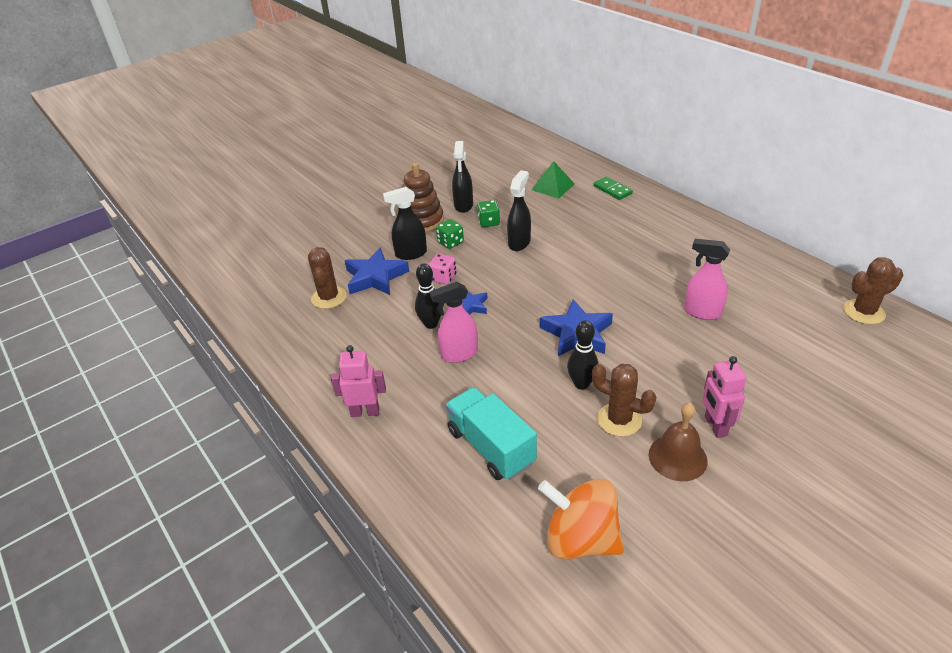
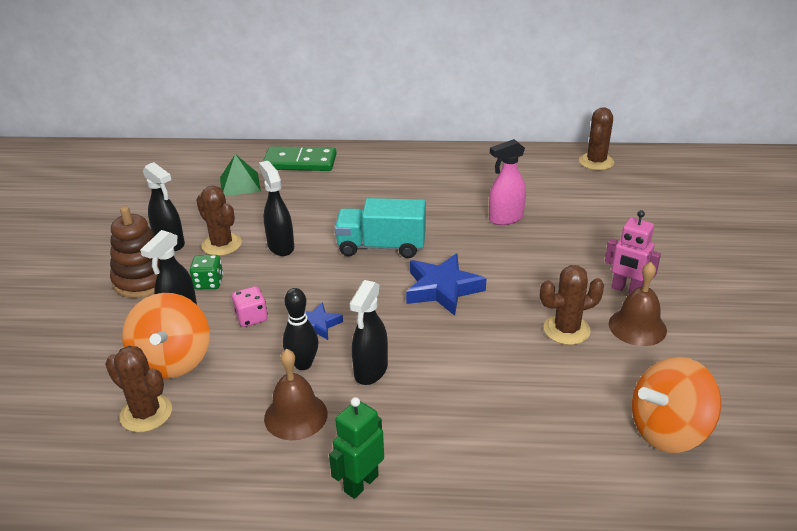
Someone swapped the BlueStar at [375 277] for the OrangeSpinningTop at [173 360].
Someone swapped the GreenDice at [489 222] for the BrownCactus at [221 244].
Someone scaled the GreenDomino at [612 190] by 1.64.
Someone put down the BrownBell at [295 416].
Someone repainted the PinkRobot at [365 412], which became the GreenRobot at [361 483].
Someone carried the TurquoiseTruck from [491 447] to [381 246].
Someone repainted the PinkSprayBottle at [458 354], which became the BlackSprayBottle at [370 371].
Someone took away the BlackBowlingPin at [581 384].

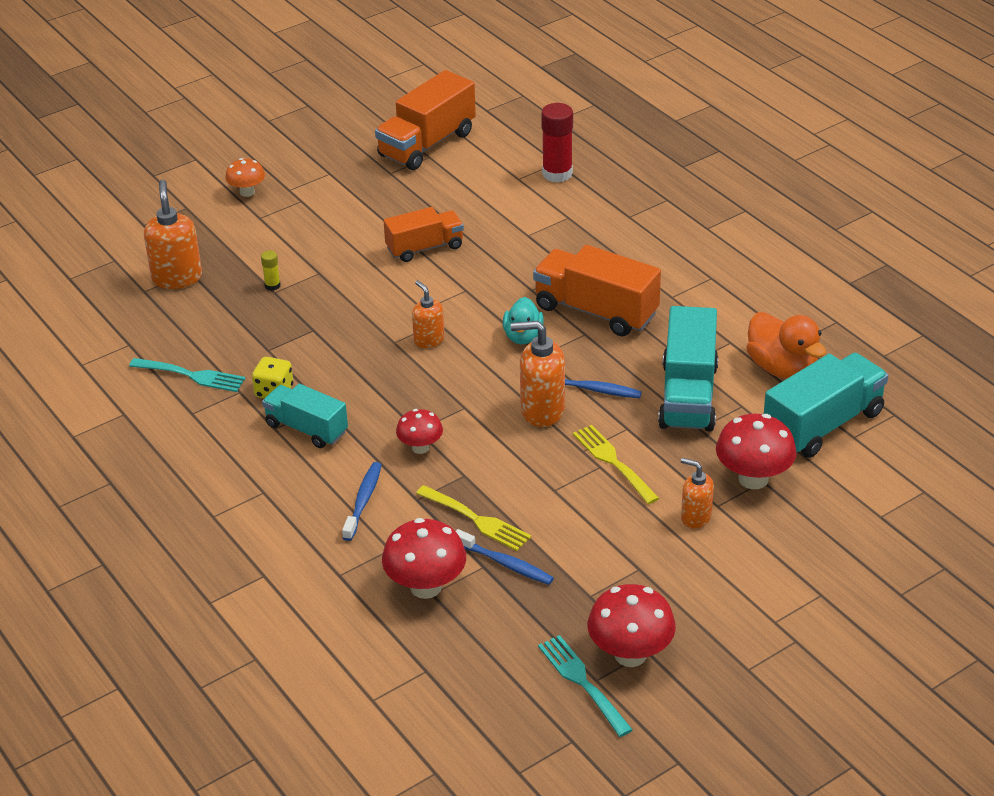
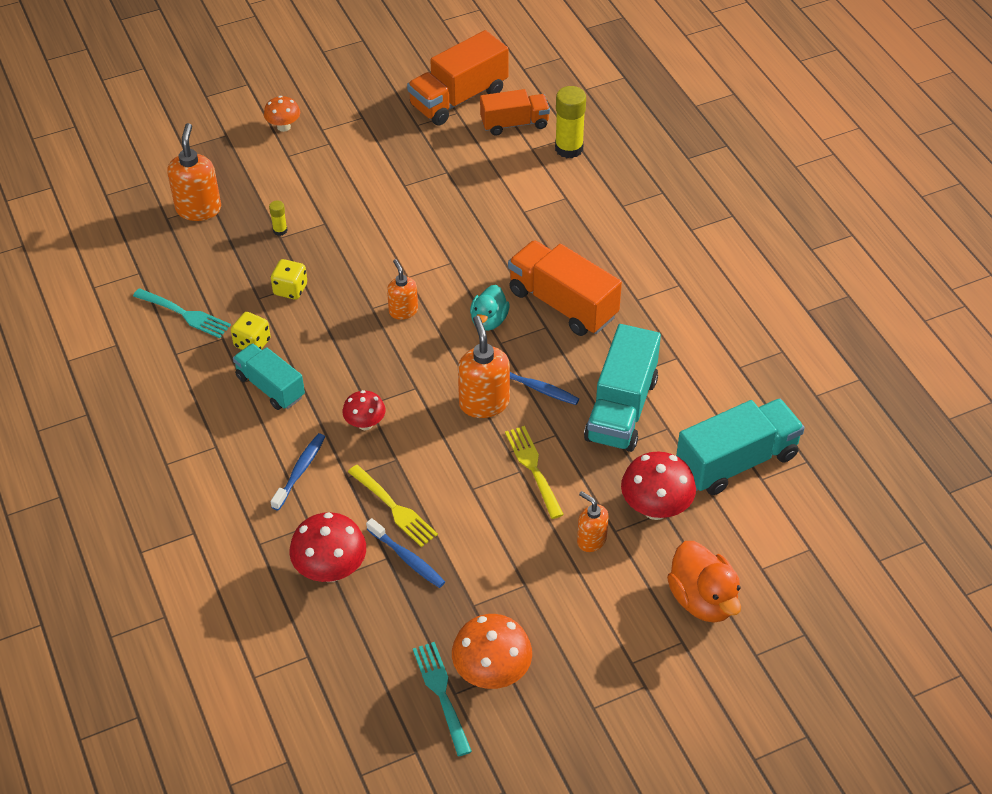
Someone put down the YellowDice at [290 289].
Someone repainted the RedMushroom at [630 654], which became the OrangeMushroom at [492 673].
Someone rotated the OrangeSoapDispenser at [541 410] by 60 degrees clockwise.
Someone carried the OrangeTruck from [425 248] to [514 124].
Someone repainted the RedGlueStick at [557 173], which became the YellowGlueStick at [569 148].
Someone carried the OrangeDuck from [782 368] to [703 599].

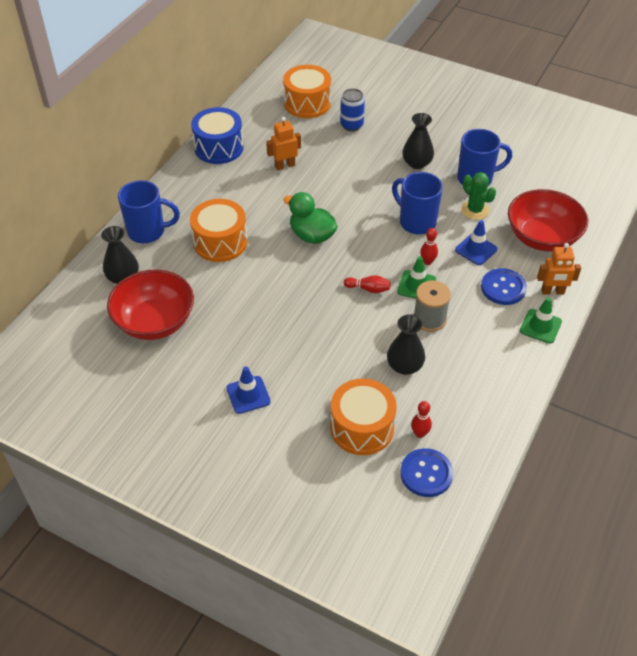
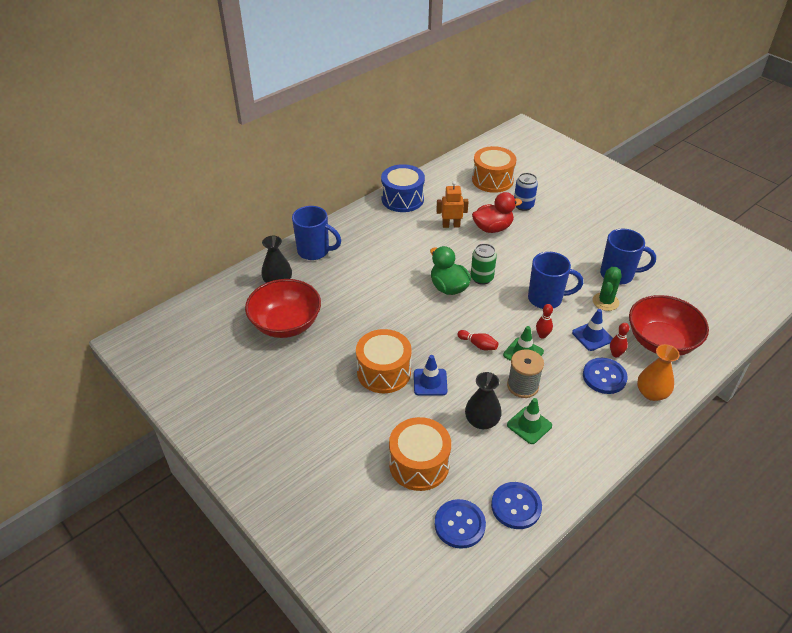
Someone carried the OrangeDrum from [220 242] to [384 372].
Someone carried the BlueTrafficCone from [248 395] to [430 382].
Someone put down the GreenCan at [481 278].
Someone put down the RedDuck at [492 228].
Someone put down the BlueButton at [516 506].
Someone carried the GreenTrafficCone from [540 326] to [529 425].
Someone rotated the BlueMug at [416 222] by 120 degrees clockwise.
Someone rotated the GreenCactus at [475 210] by 45 degrees clockwise.
Someone carried the RedBowlingPin from [420 433] to [615 354].
Someone swapped the OrangeRobot at [552 292] for the OrangeVase at [651 393].
Someone took away the BlackVase at [417 163].

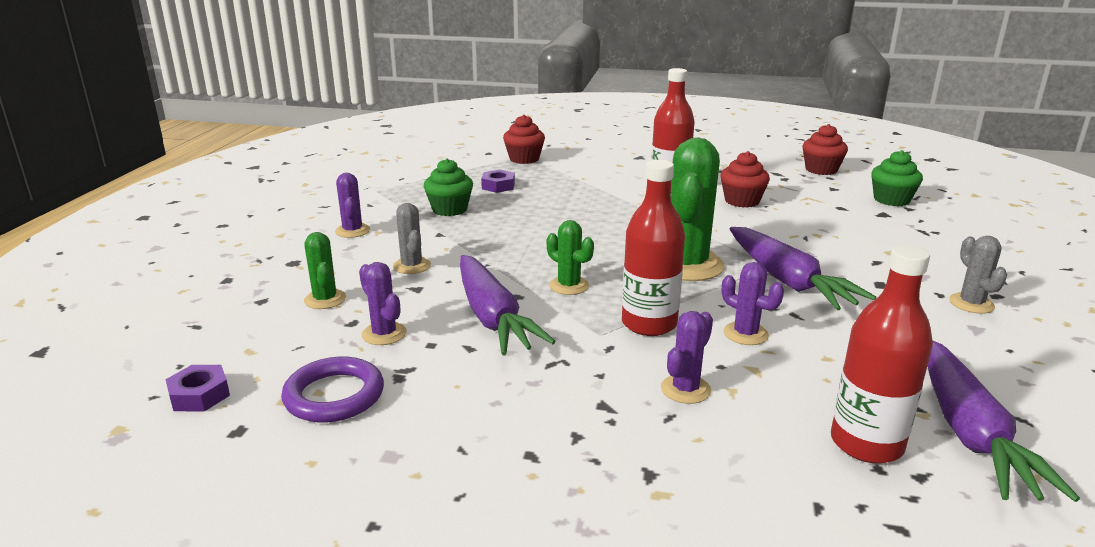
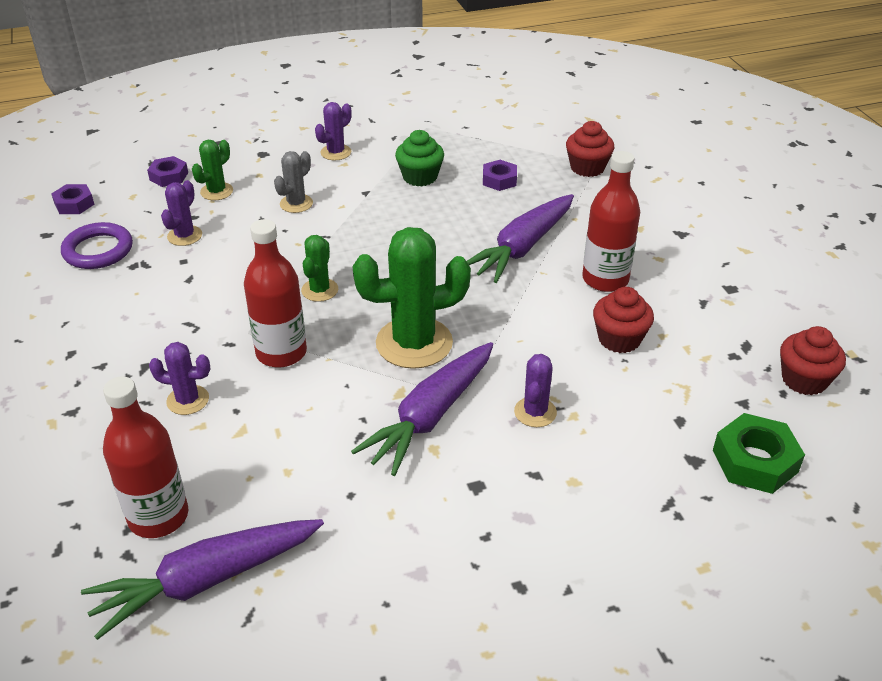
Someone put down the PurpleNut at [169 176].
Someone carried the PurpleCarrot from [492 317] to [522 247].
Someone carried the PurpleCactus from [745 334] to [535 412].
Someone swapped the GreenCupcake at [891 200] for the GreenNut at [755 461].
Someone took away the GreyCactus at [971 304].

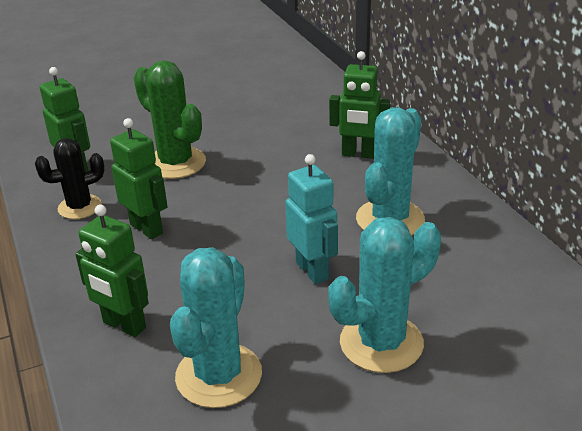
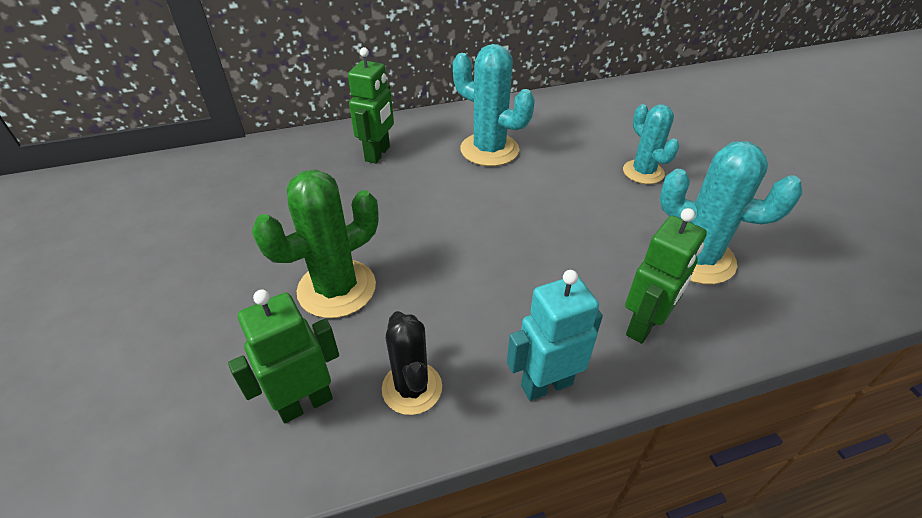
Someone carried the TurquoiseRobot from [312 271] to [546 384].
Someone scaled the TurquoiseCactus at [381 343] by 0.66.
Someone took away the GreenRobot at [147 229].

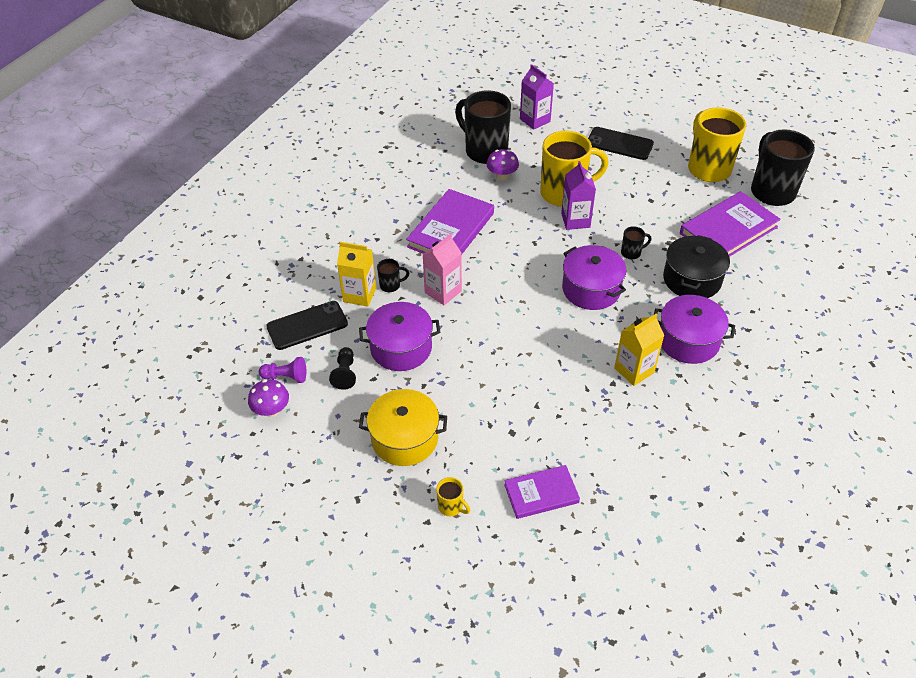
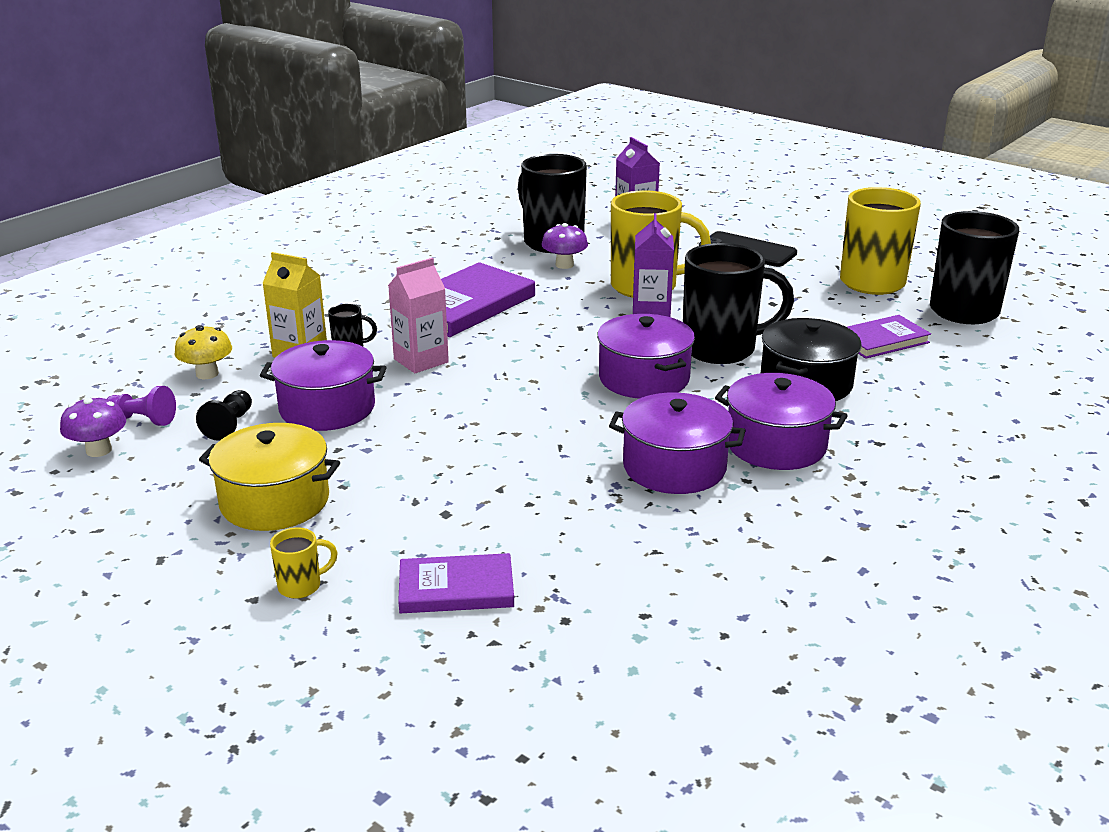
Someone swapped the BlackPhone at [307 325] for the YellowMushroom at [207 374].
Someone rotated the YellowMug at [451 507] by 75 degrees counterclockwise.
Someone swapped the YellowCarton at [634 370] for the PurplePot at [674 467].
Someone scaled the BlackMug at [631 253] by 2.37.
Someone scaled the PurpleBook at [728 230] by 0.60.

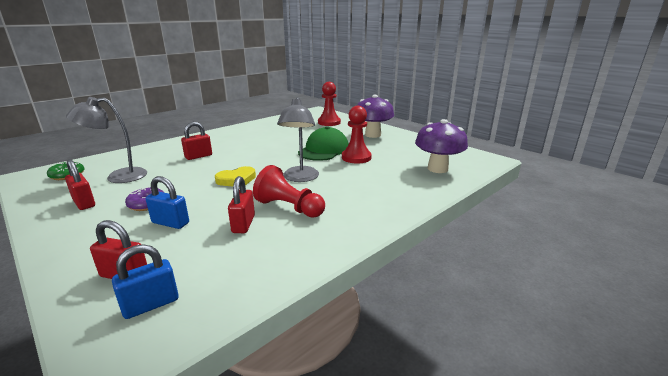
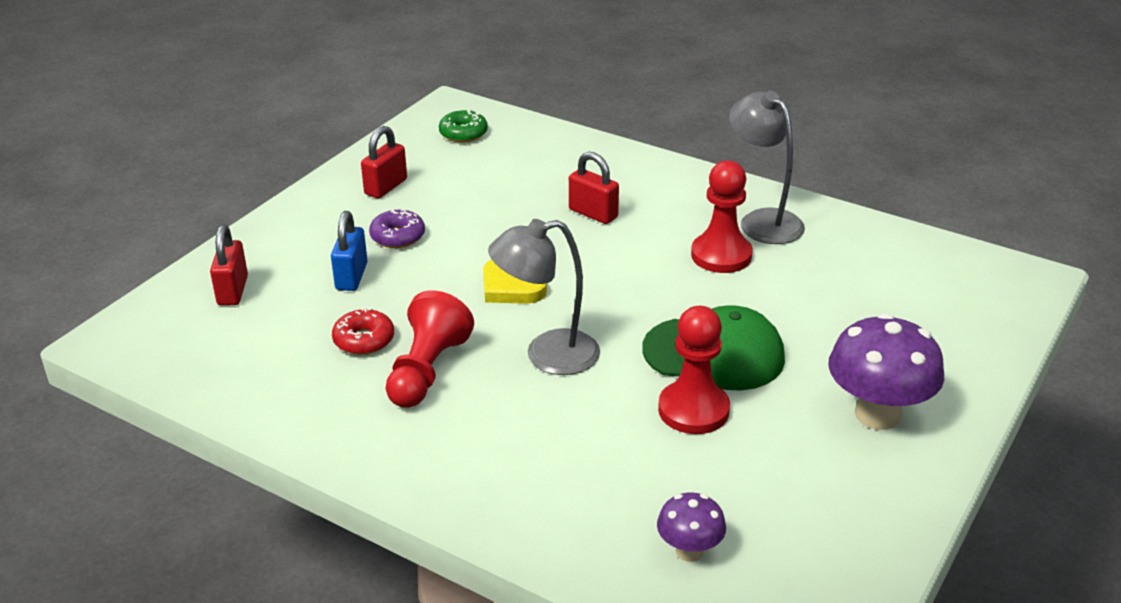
Someone swapped the RedPadlock at [243 224] for the RedDonut at [364 340].
Someone scaled the PurpleMushroom at [437 169] by 0.55.
Someone carried the RedPawn from [329 122] to [721 255].
Someone carried the GreyLamp from [118 177] to [762 220].
Someone took away the BluePadlock at [151 304].

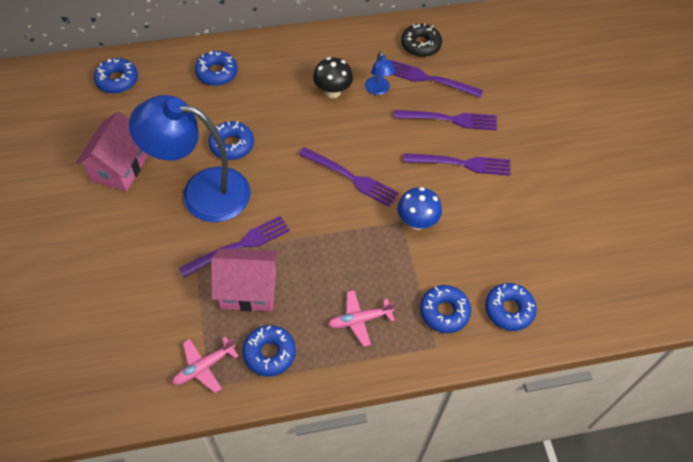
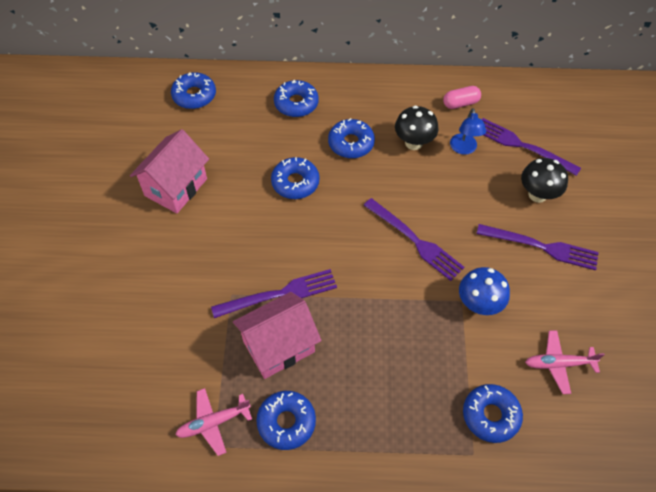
Someone rotated the PinkHouse at [248 291] by 45 degrees counterclockwise.
Someone carried the BlueDonut from [509 310] to [351 143].
Someone put down the PinkCapsule at [460 103].
Someone swapped the PurpleFork at [450 119] for the BlackMushroom at [537 195].
Someone carried the PinkPlane from [360 320] to [559 364].
Someone took away the BlueLamp at [202 192].
Someone took away the BlackDonut at [420 45].

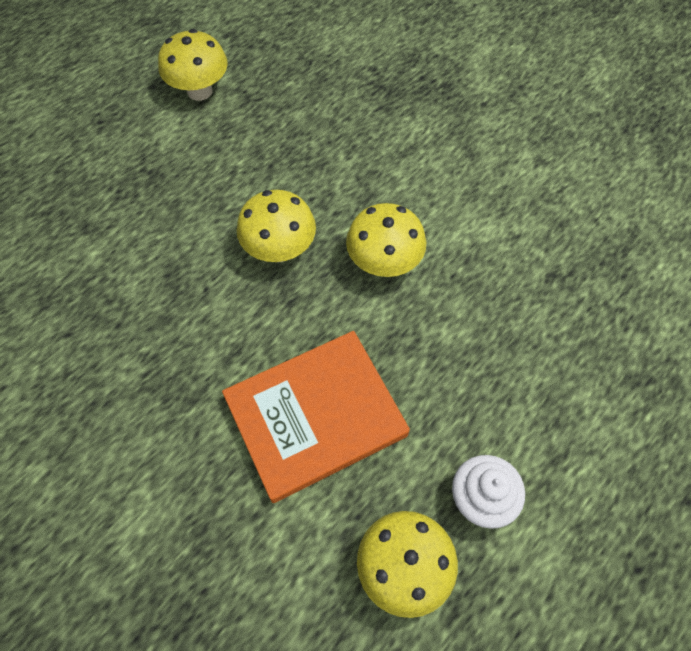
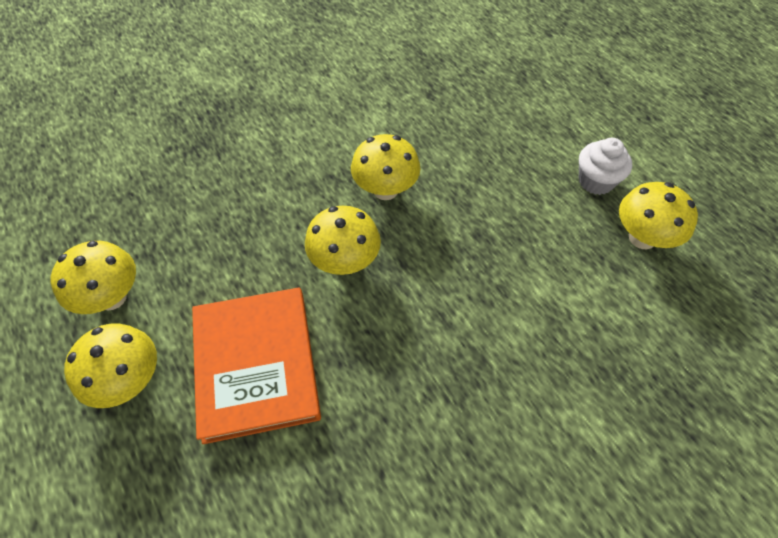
Someone put down the YellowMushroom at [130 380].
Someone carried the OrangeBook from [315 417] to [256 364].

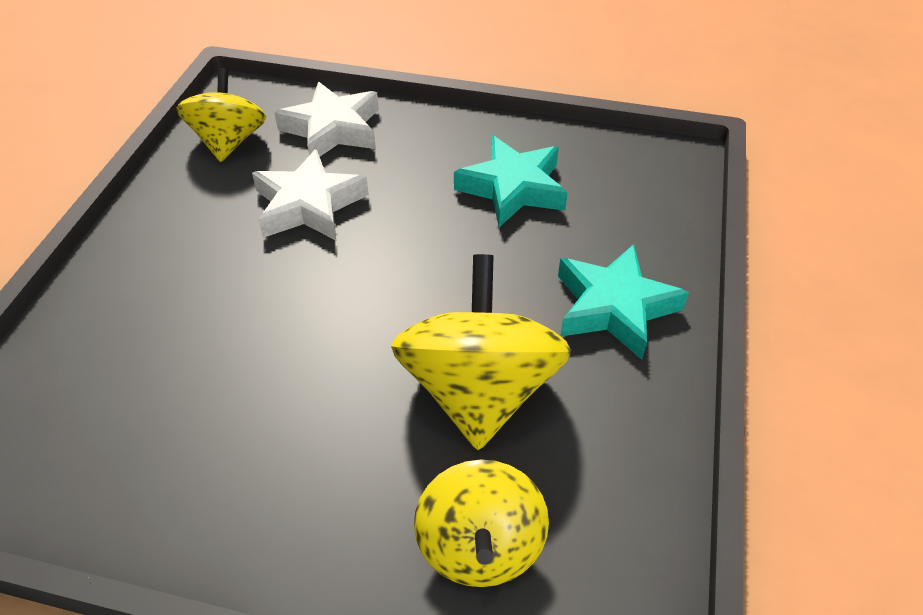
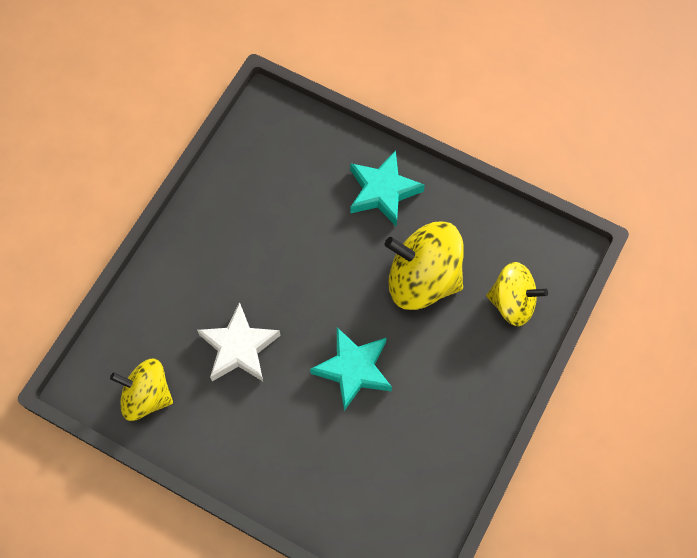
Someone carried the TurquoiseStar from [512 188] to [353 370].
Someone took away the WhiteStar at [332 129].

